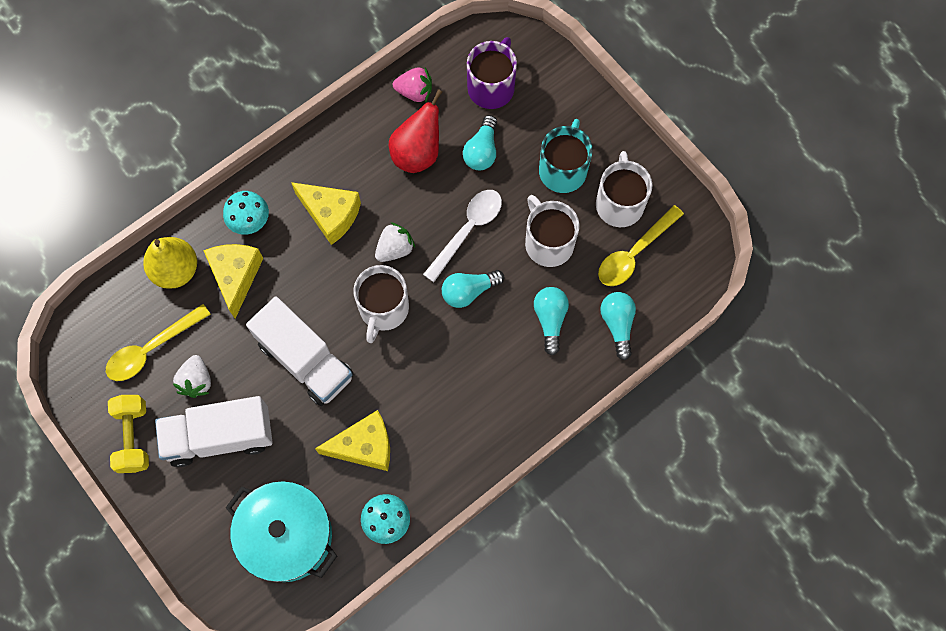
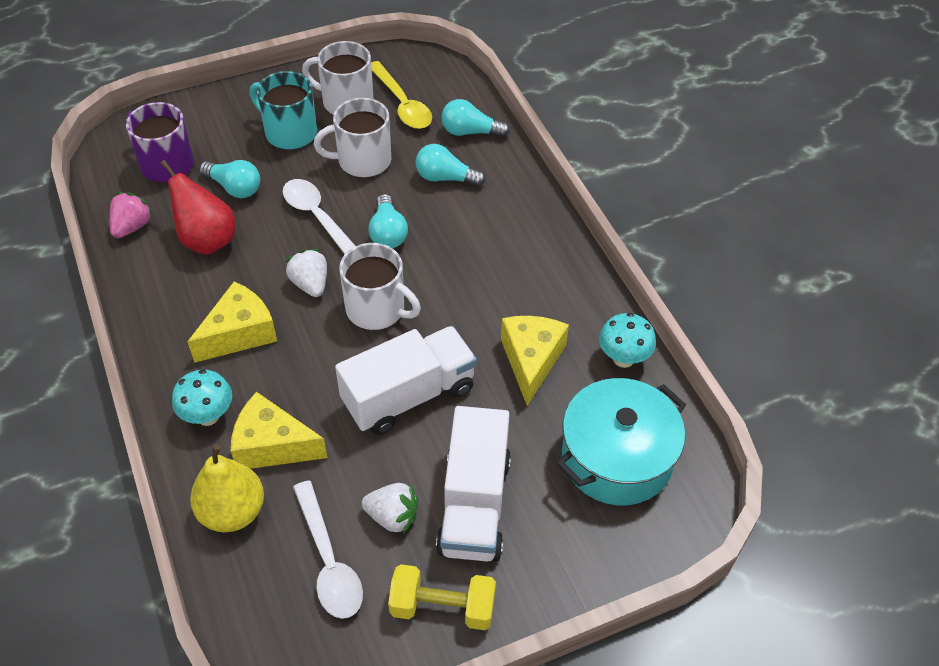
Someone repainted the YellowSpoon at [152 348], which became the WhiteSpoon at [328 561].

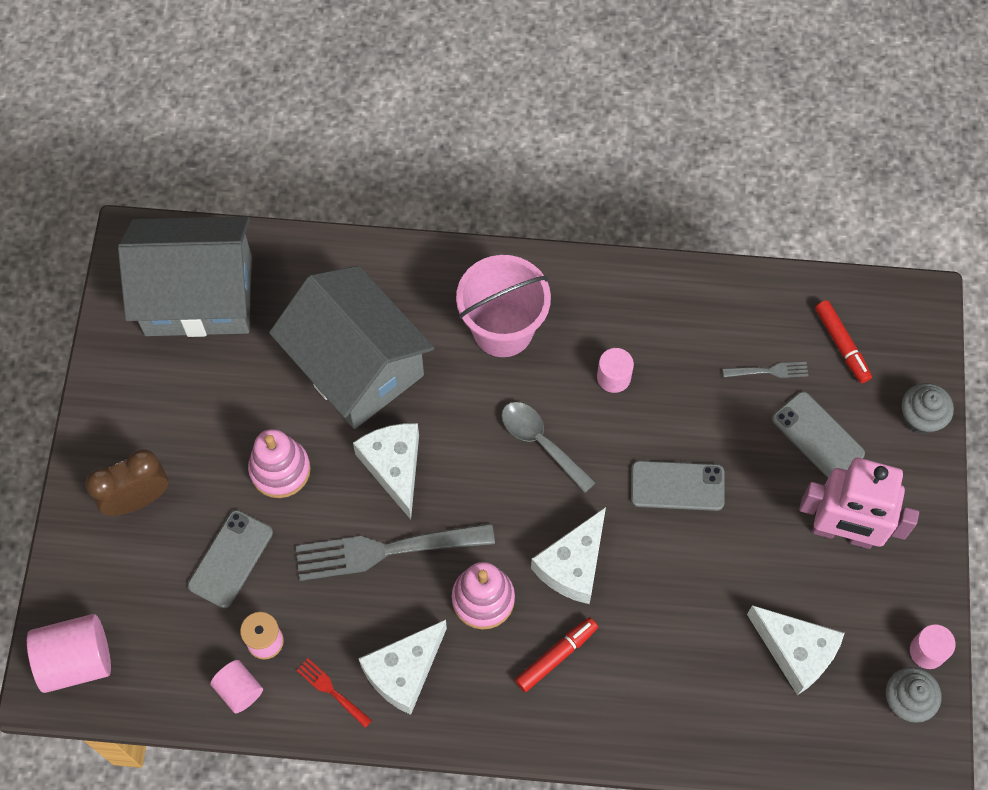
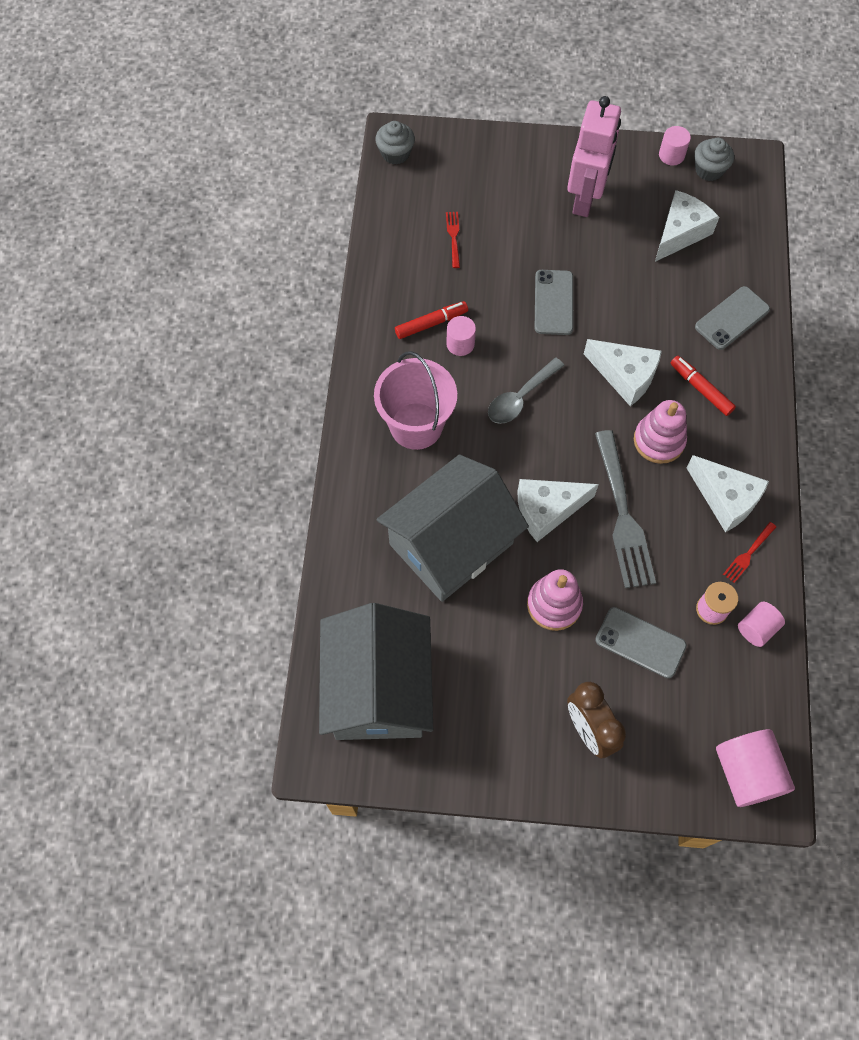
Someone carried the GreyCupcake from [920 417] to [395 153].
Someone carried the RedMarker from [841 345] to [431 323].
Someone repainted the GreyFork at [768 371], which became the RedFork at [454 237].
Someone carried the GreyPhone from [817 436] to [732 318].

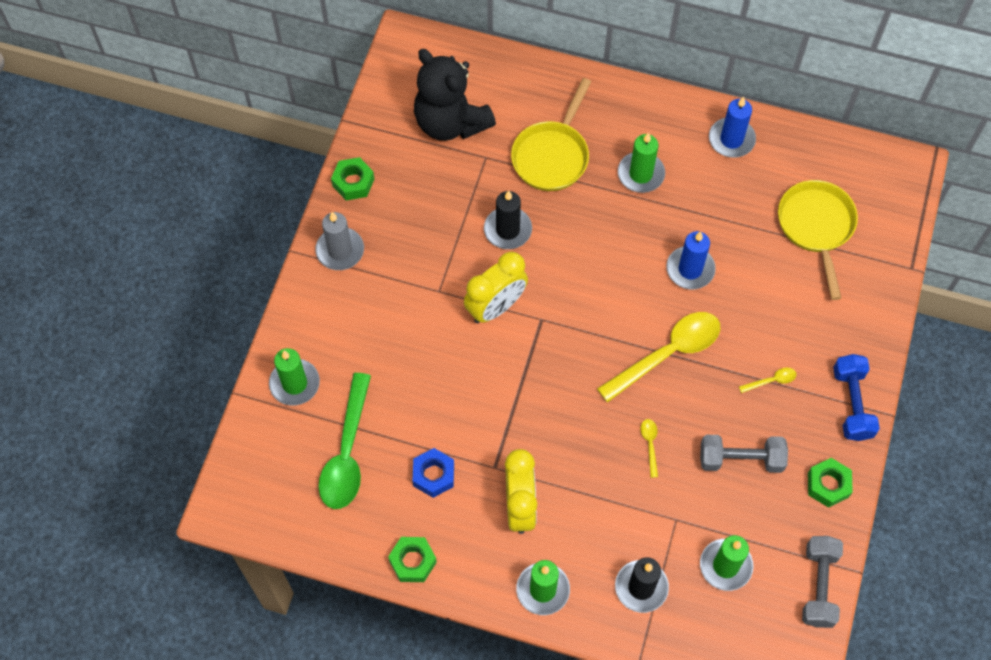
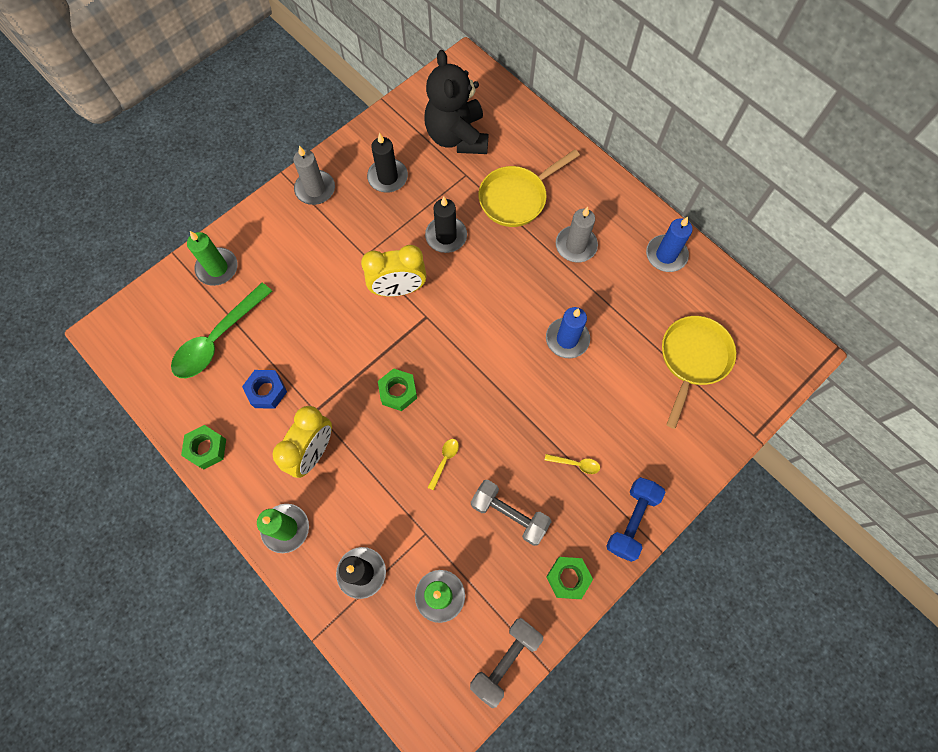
Someone put down the BlackCandle at [388 177].
Someone carried the GreenNut from [353 182] to [398 392].
Someone repainted the GreenCandle at [641 174], which became the GreyCandle at [576 246].
Someone took away the YellowSpoon at [667 354].

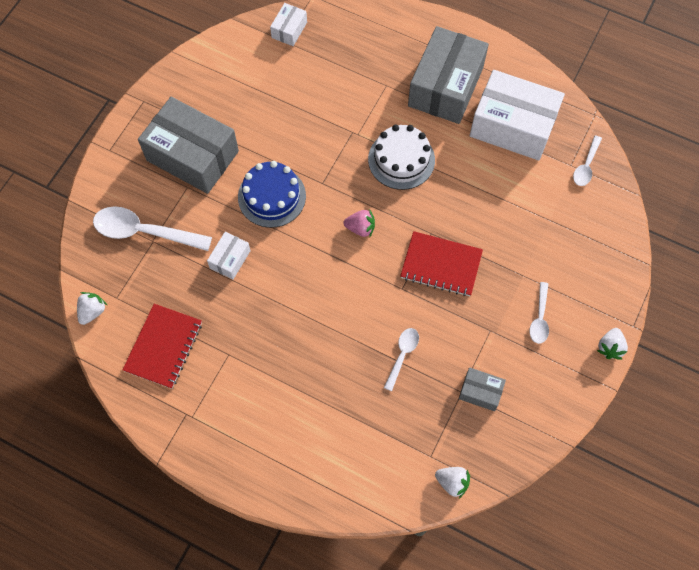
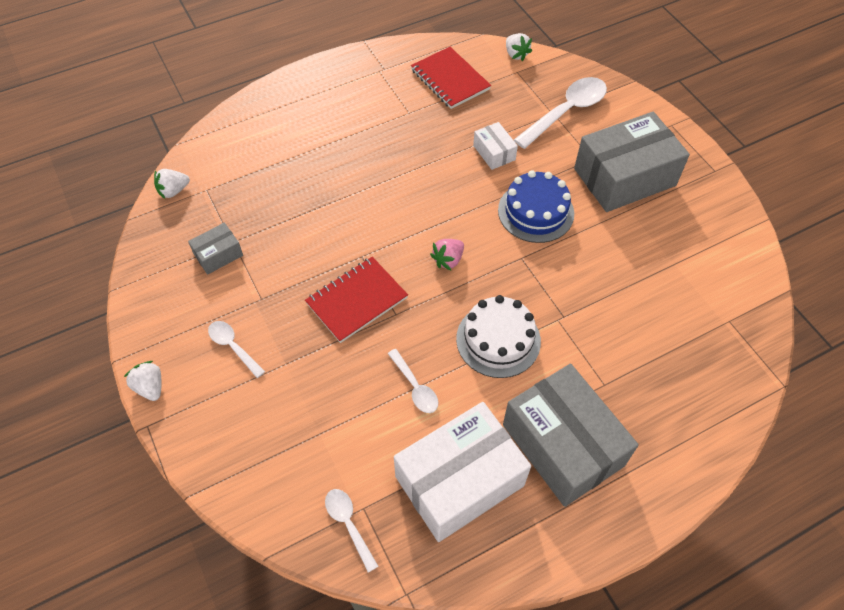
Someone carried the WhiteSpoon from [402 355] to [415 387].
Someone took away the WhiteBox at [289 30].

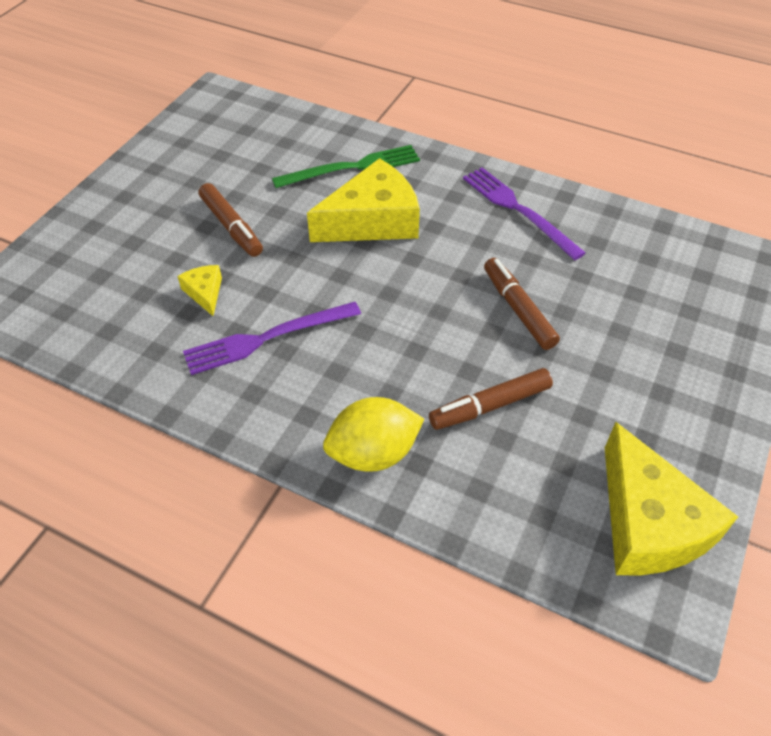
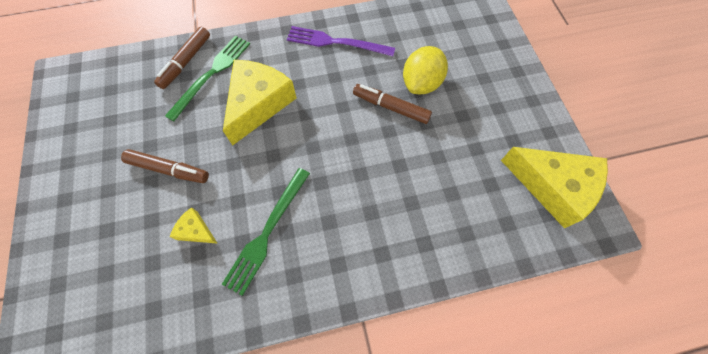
Someone carried the BrownMarker from [490 406] to [186 62].
Someone repainted the PurpleFork at [267 338], which became the GreenFork at [267 232].
Someone carried the YellowLemon from [373 453] to [421 83].

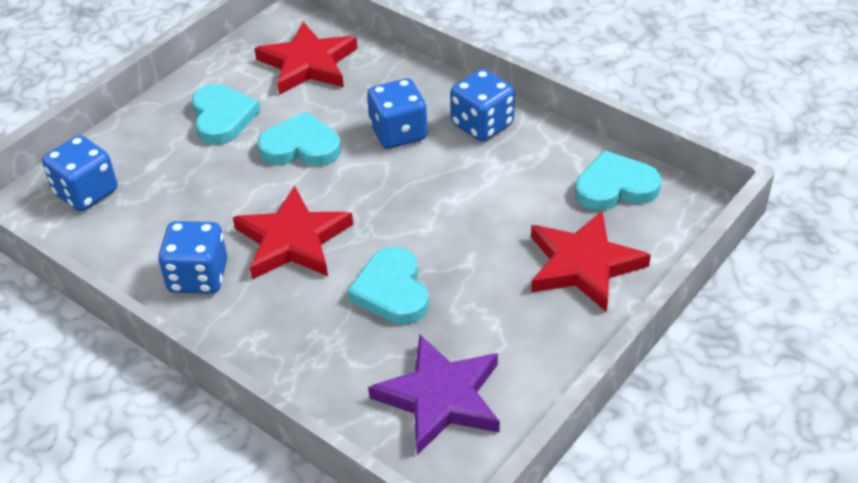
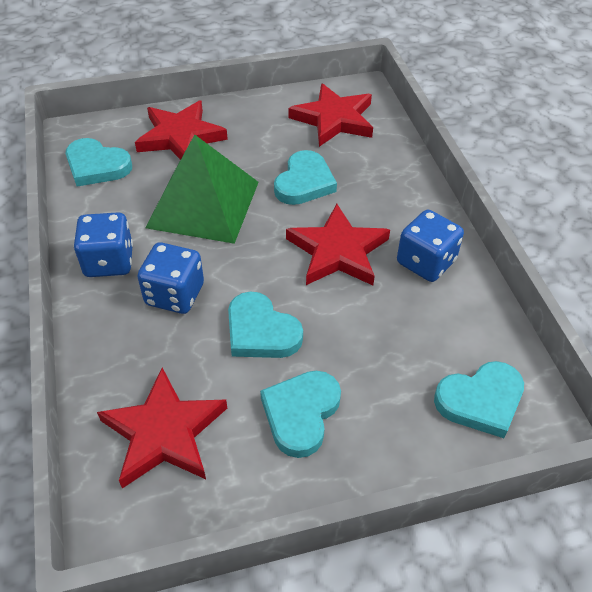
Someone put down the GreenPyramid at [203 204].
Someone repainted the PurpleStar at [440 397], which became the RedStar at [334 119].
Someone swapped the BlueDice at [86 192] for the TurquoiseHeart at [480 401].

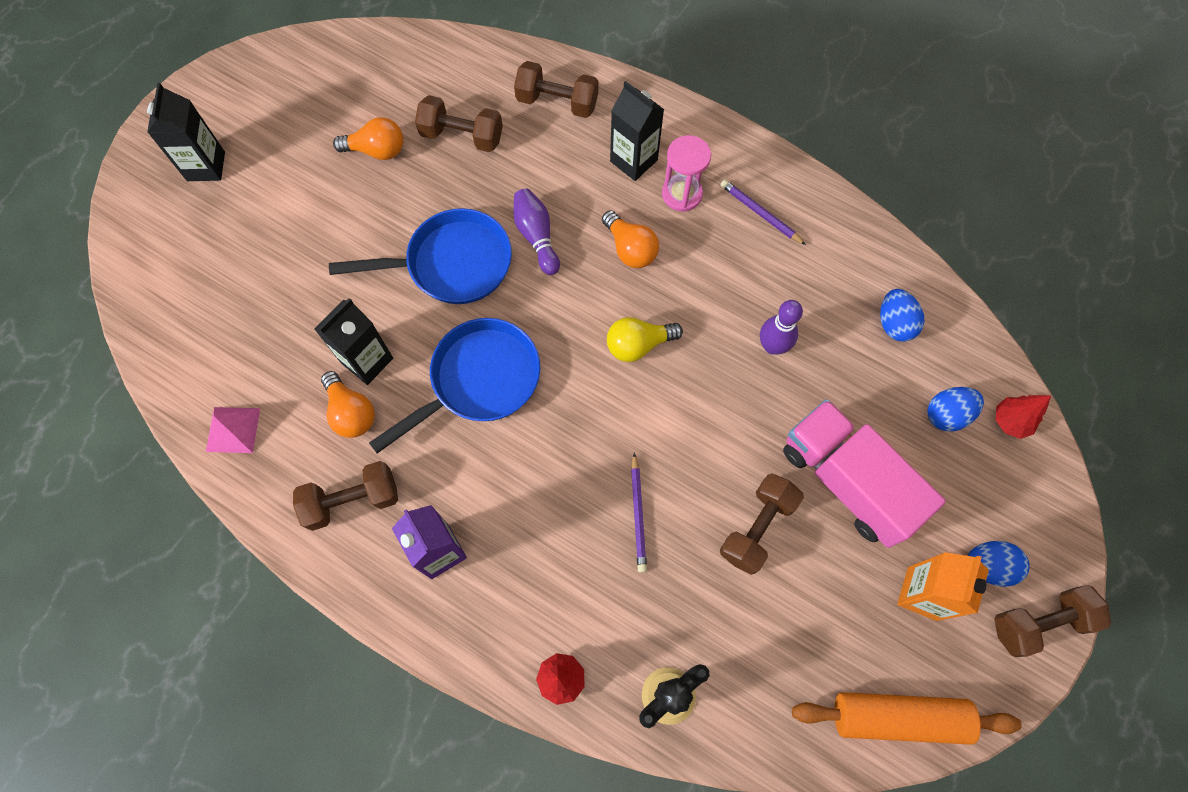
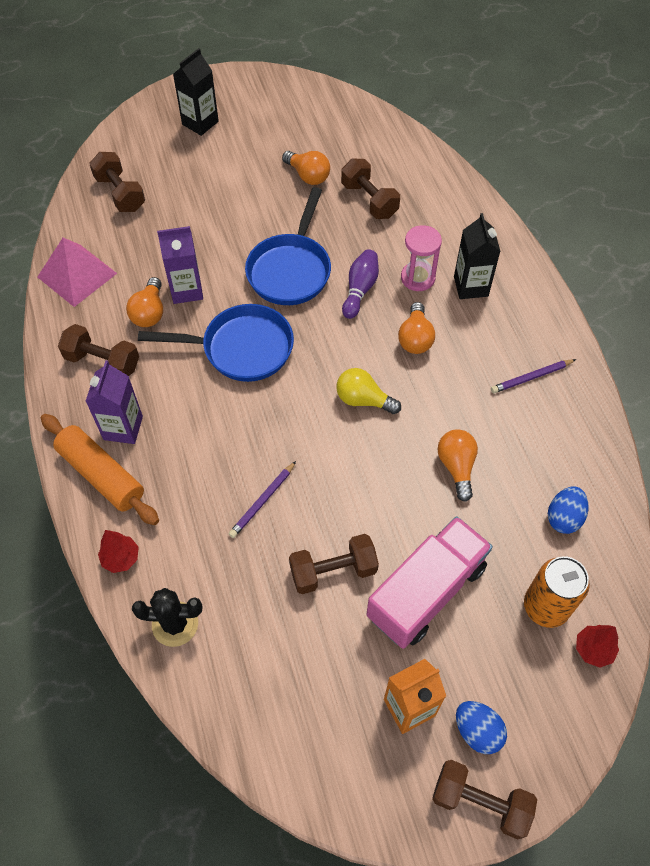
Someone scaled the PinkPyramid at [233 429] by 1.58.
Someone carried the OrangeRollingPin from [898 717] to [101 475].
Someone carried the BrownDumbbell from [557 102] to [120 193].
Someone repainted the BlackCarton at [367 360], which became the PurpleCarton at [186 290].
Someone rotated the BluePan at [452 264] by 75 degrees clockwise.
Someone rotated the PinkTruck at [847 481] by 45 degrees clockwise.
Someone carried the PinkHourglass from [682 194] to [417 278].
Someone swapped the PurpleBowlingPin at [772 346] for the OrangeLightBulb at [456 467].
Someone rotated the PurplePencil at [760 213] by 105 degrees counterclockwise.
Someone swapped the BlueEgg at [946 415] for the OrangeCan at [546 607].

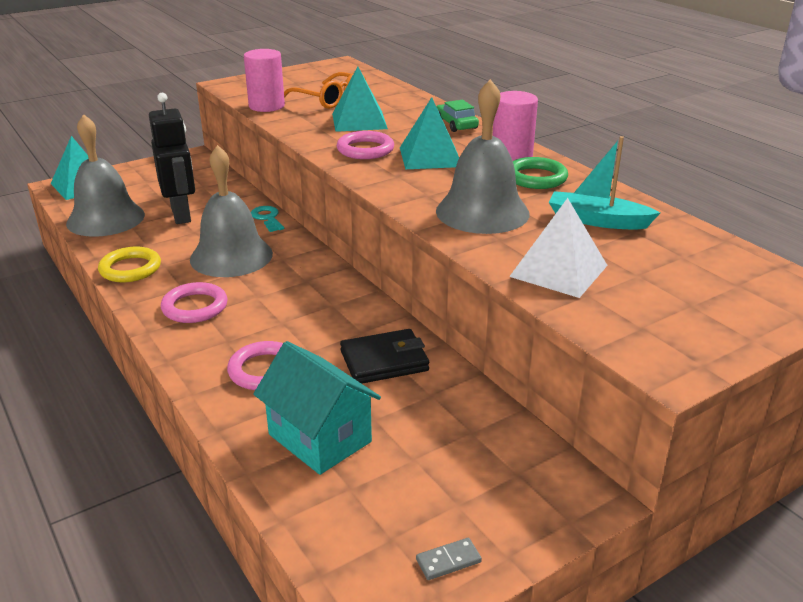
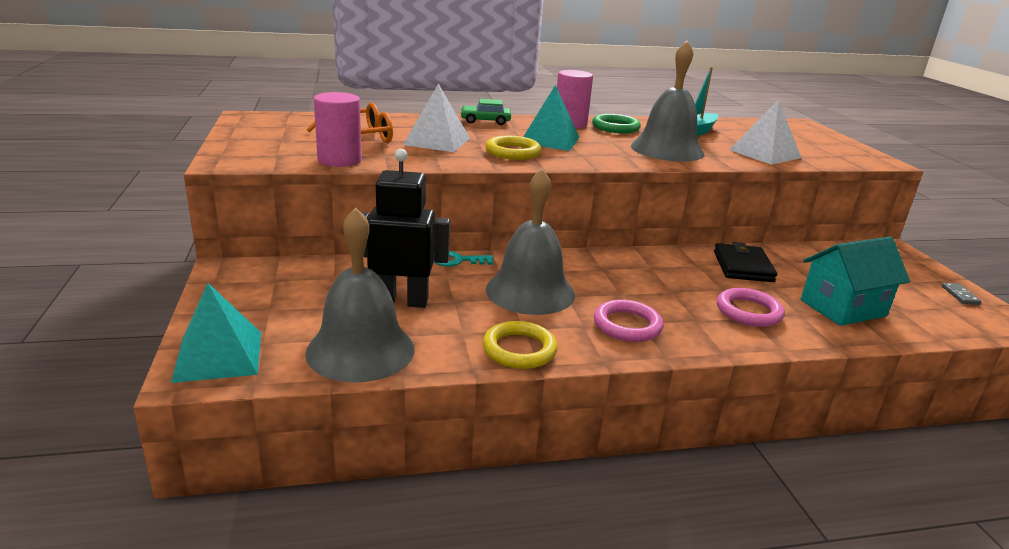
Someone repainted the TurquoisePyramid at [359 121], which became the WhitePyramid at [437 141].
Someone repainted the PinkRing at [365 149], which became the YellowRing at [513 152].

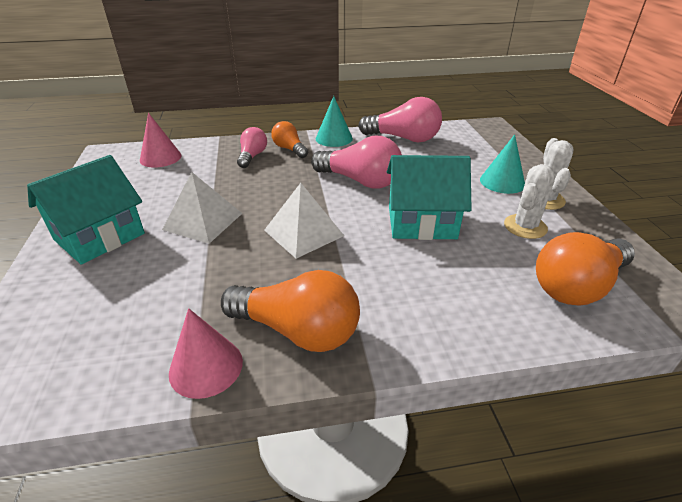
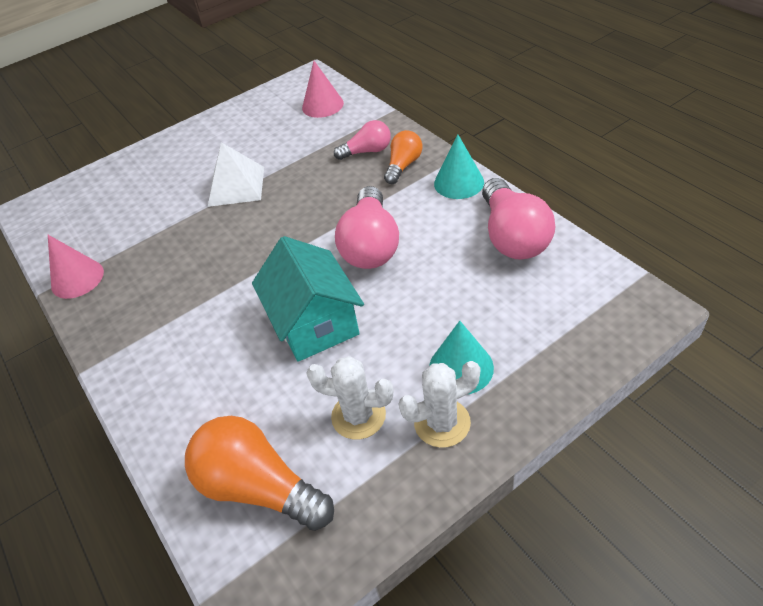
Someone took away the TurquoiseHouse at [100 237].
Someone took away the OrangeLightBulb at [298 330].
Someone took away the WhitePyramid at [303 232].

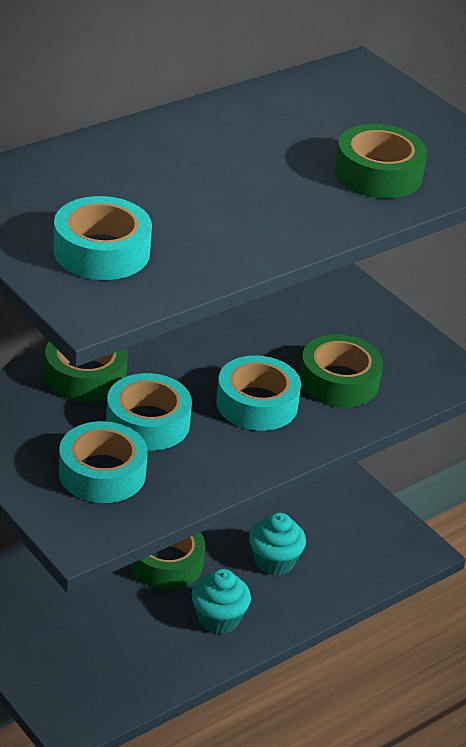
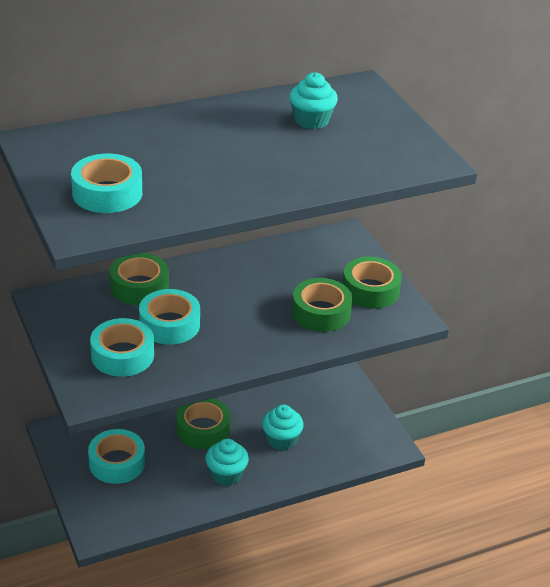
Someone carried the TurquoiseTape from [257 404] to [117 463].
Someone put down the TurquoiseCupcake at [311 120].
Someone carried the GreenTape from [378 174] to [370 290].

